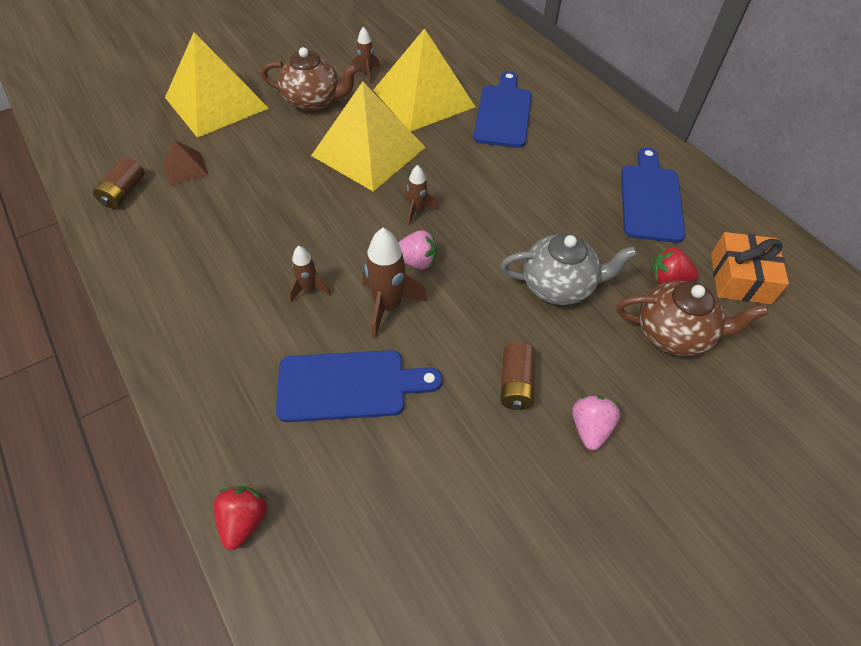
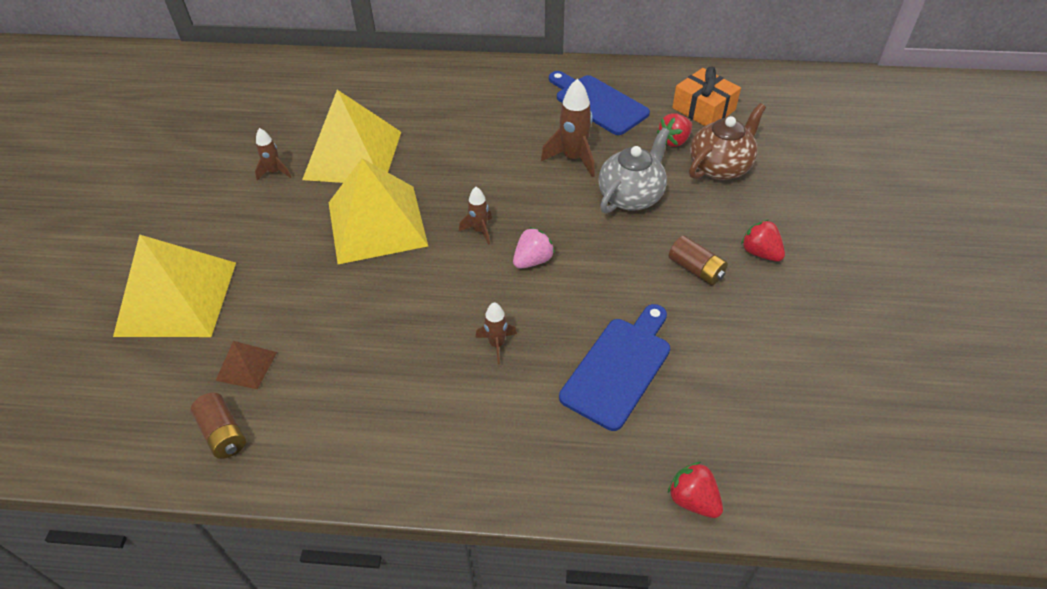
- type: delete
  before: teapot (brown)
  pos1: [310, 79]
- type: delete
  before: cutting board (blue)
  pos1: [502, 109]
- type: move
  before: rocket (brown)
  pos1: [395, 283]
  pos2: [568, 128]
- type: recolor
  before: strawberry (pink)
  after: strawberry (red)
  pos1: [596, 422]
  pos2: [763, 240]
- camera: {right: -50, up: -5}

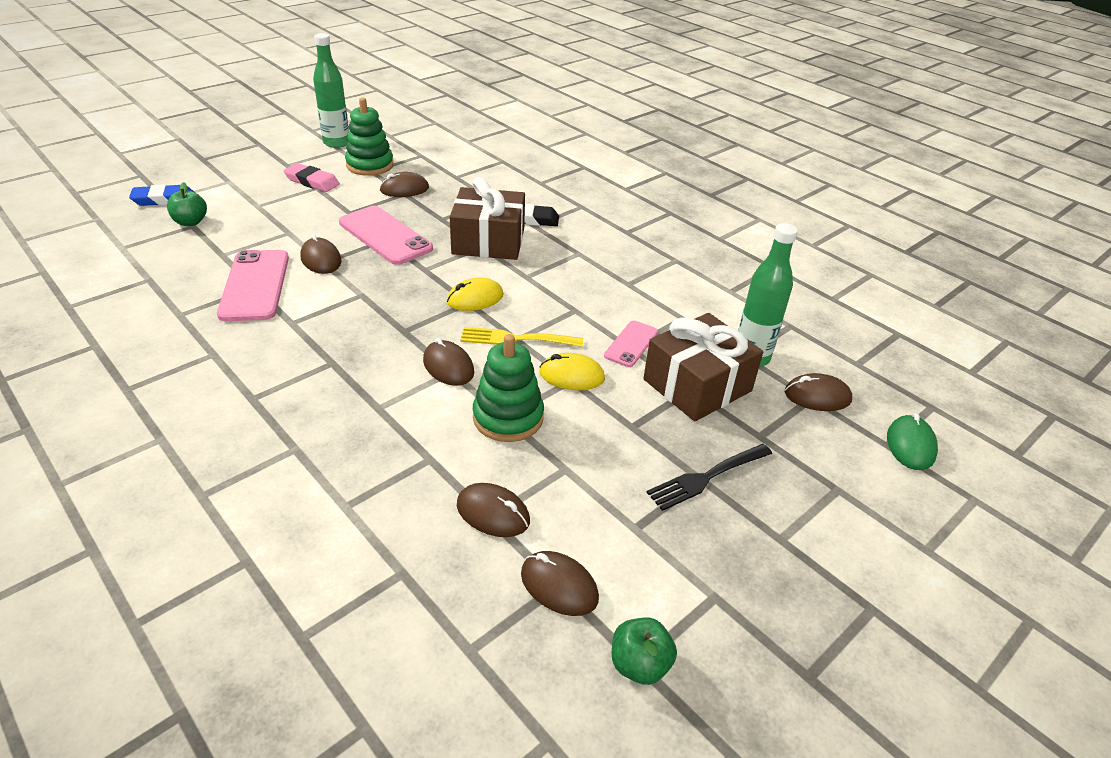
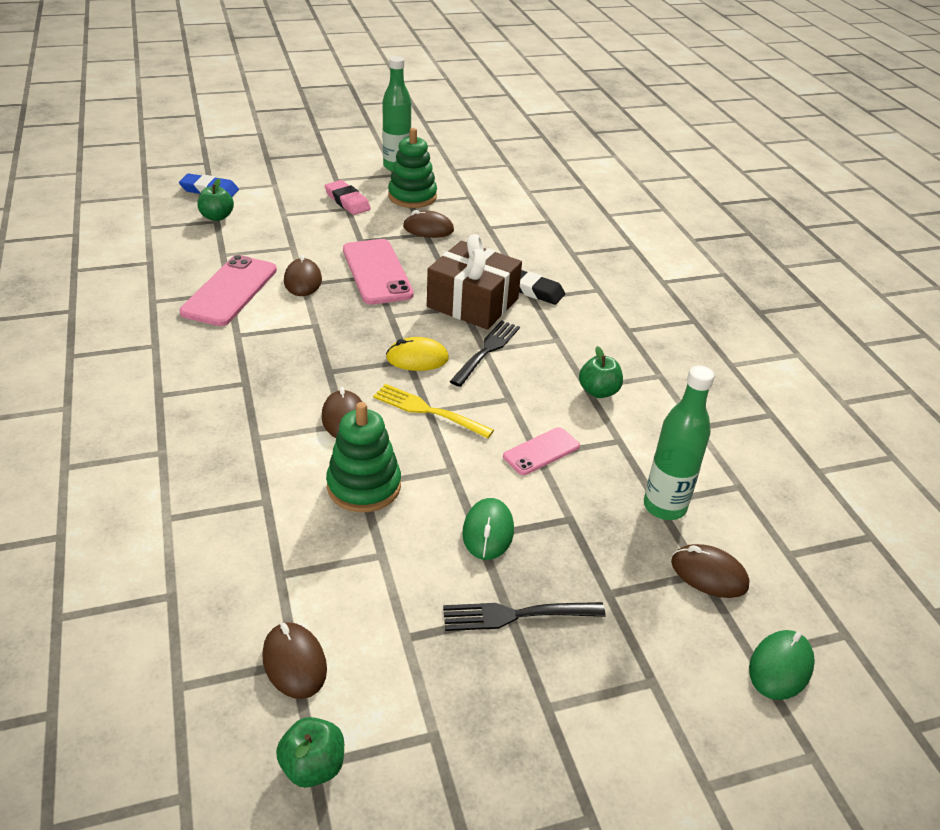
- type: delete
  before: gift (brown)
  pos1: [703, 367]
- type: delete
  before: mouse (yellow)
  pos1: [572, 371]
- type: delete
  before: mouse (brown)
  pos1: [493, 510]
- type: insert
  after: fork (black)
  pos2: [484, 354]
- type: insert
  after: apple (green)
  pos2: [601, 372]
- type: insert
  after: mouse (green)
  pos2: [488, 529]
- camera: {right: 25, up: 0}

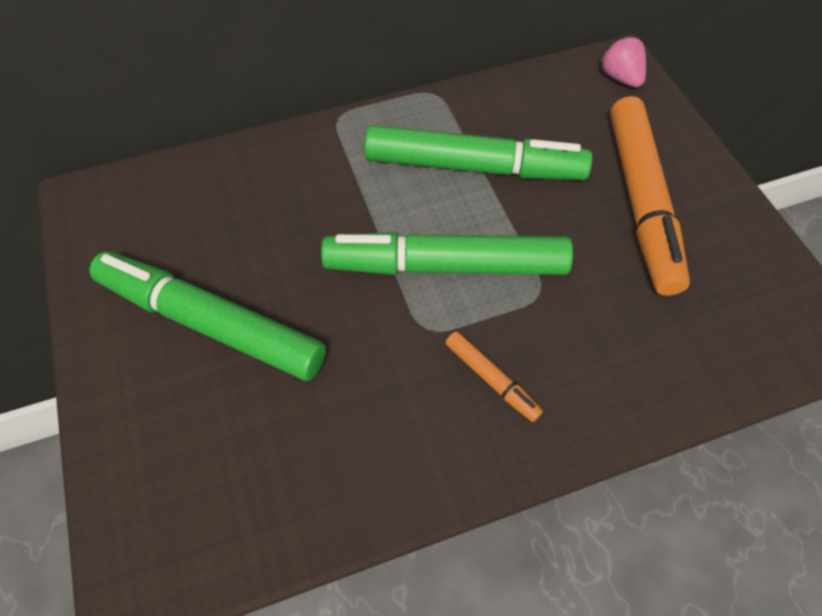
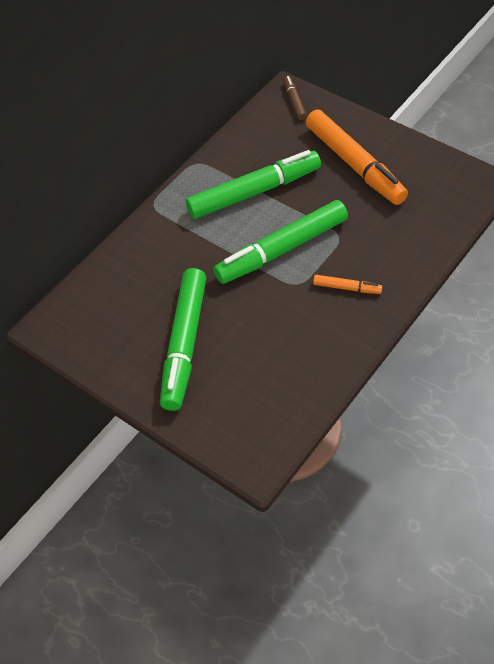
- type: replace
  before: strawberry (pink)
  after: marker (brown)
  pos1: [623, 61]
  pos2: [294, 98]
- type: rotate
  before: marker (green)
  pos1: [208, 316]
  pos2: [183, 339]
  turn: -75
- camera: {right: -30, up: -5}

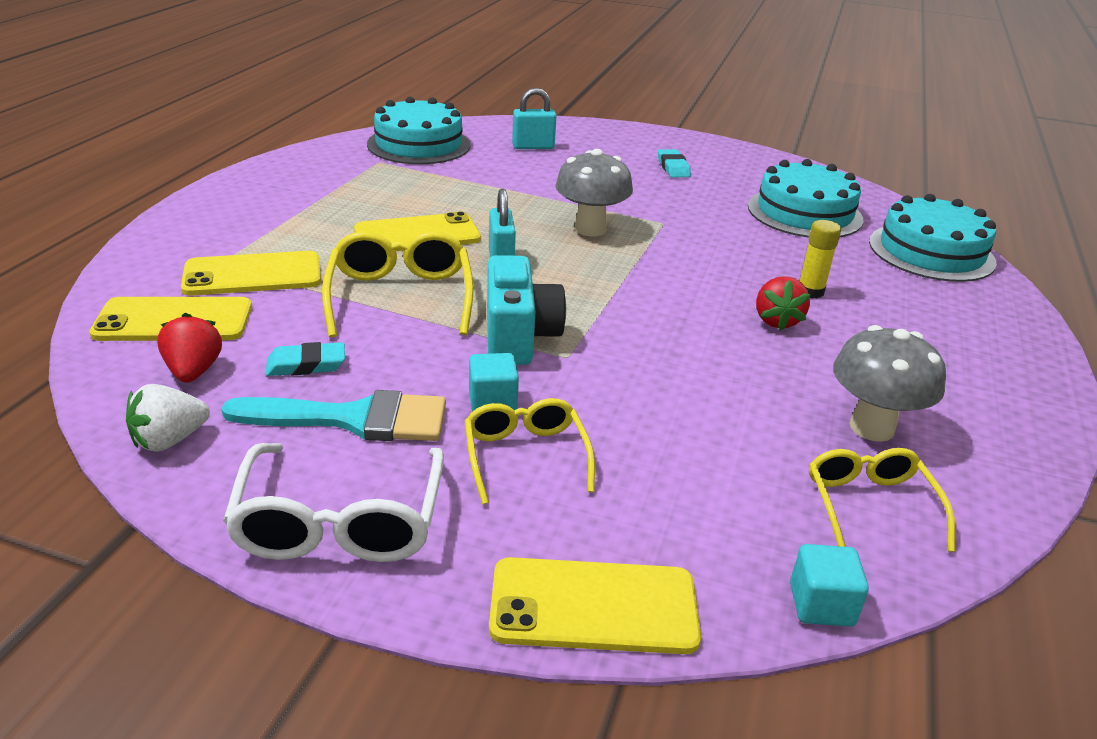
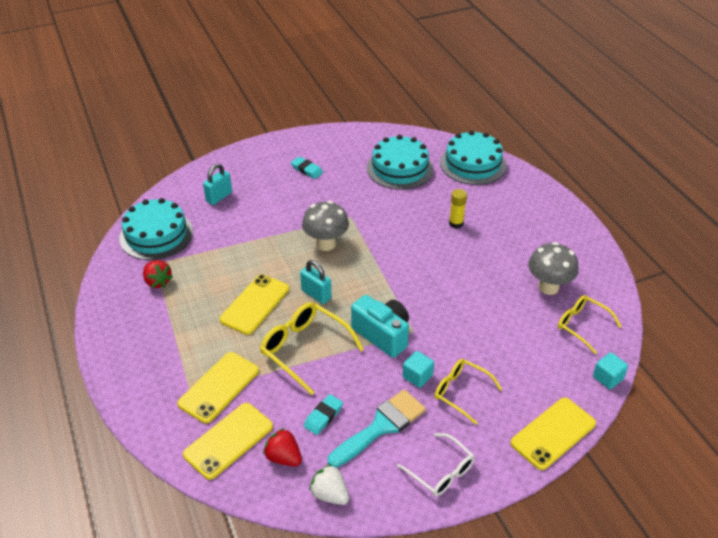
- type: move
  before: strawberry (red)
  pos1: [783, 303]
  pos2: [158, 274]
- type: rotate
  before: strawberry (white)
  pos1: [168, 418]
  pos2: [329, 484]
  turn: 120
- type: resize
  before: glasses (white)
  pos1: [333, 502]
  pos2: [436, 464]
  scale: 0.67
- camera: {right: -40, up: 10}

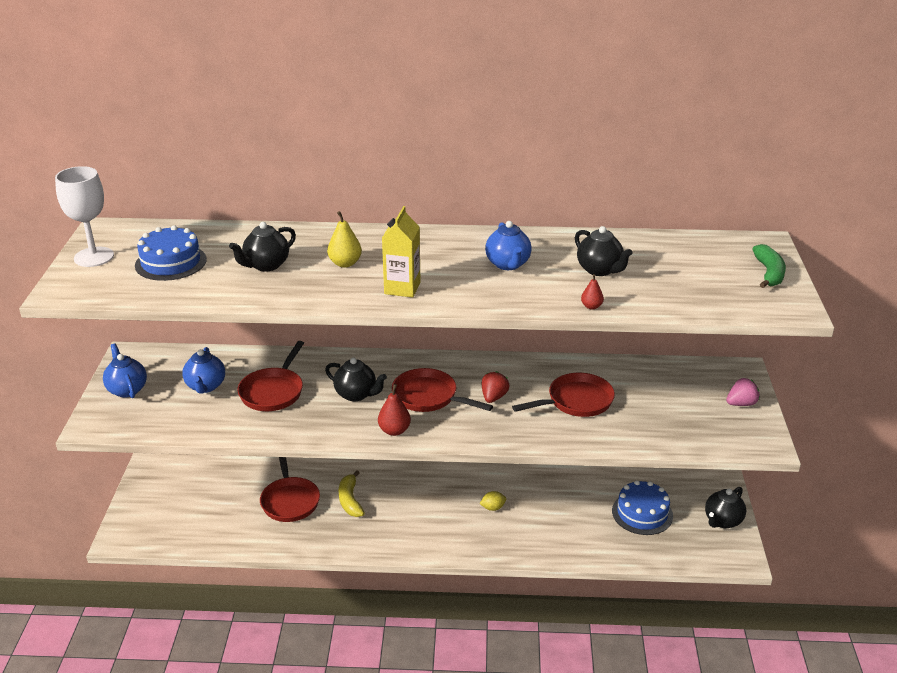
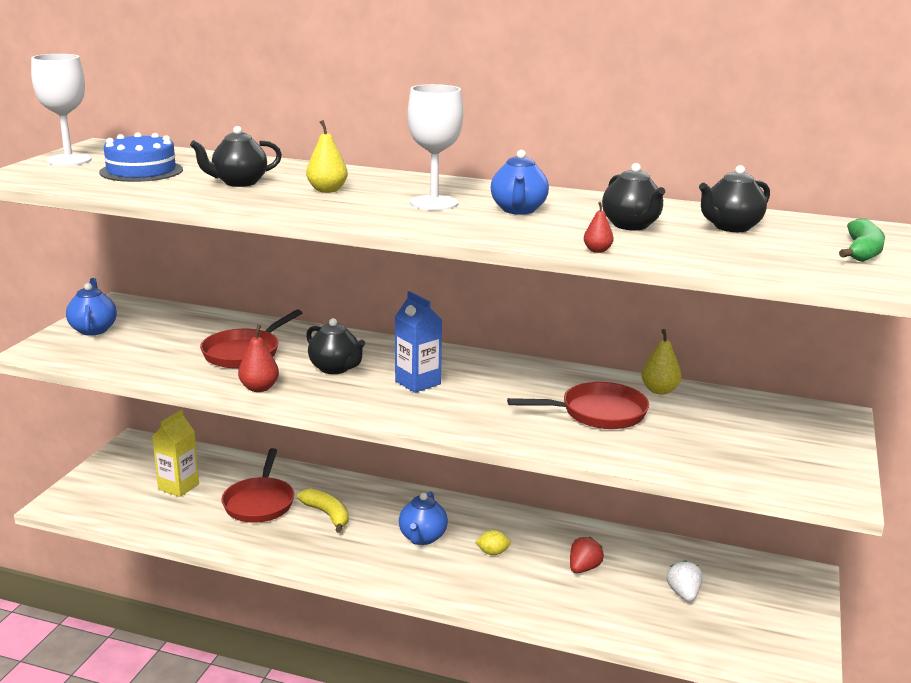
- type: move
  before: carton (yellow)
  pos1: [401, 252]
  pos2: [175, 453]
- type: move
  before: teapot (blue)
  pos1: [203, 370]
  pos2: [423, 518]
- type: replace
  before: pan (red)
  after: carton (blue)
  pos1: [442, 390]
  pos2: [418, 342]
- type: move
  before: strawberry (red)
  pos1: [495, 387]
  pos2: [587, 555]
- type: delete
  before: strawberry (pink)
  pos1: [743, 392]
- type: move
  before: pear (red)
  pos1: [394, 410]
  pos2: [258, 358]
- type: rotate
  before: banana (yellow)
  pos1: [352, 493]
  pos2: [323, 511]
  turn: 135
- type: replace
  before: cake (blue)
  after: strawberry (white)
  pos1: [642, 507]
  pos2: [684, 581]
- type: move
  before: teapot (black)
  pos1: [725, 507]
  pos2: [734, 198]
- type: insert
  after: goblet (white)
  pos2: [435, 147]
- type: insert
  after: pear (yellow)
  pos2: [661, 362]
- camera: {right: 15, up: -10}

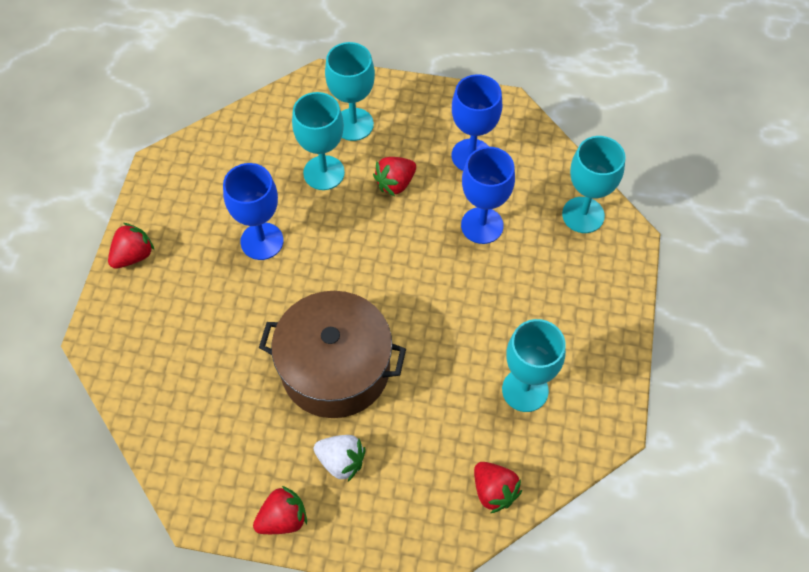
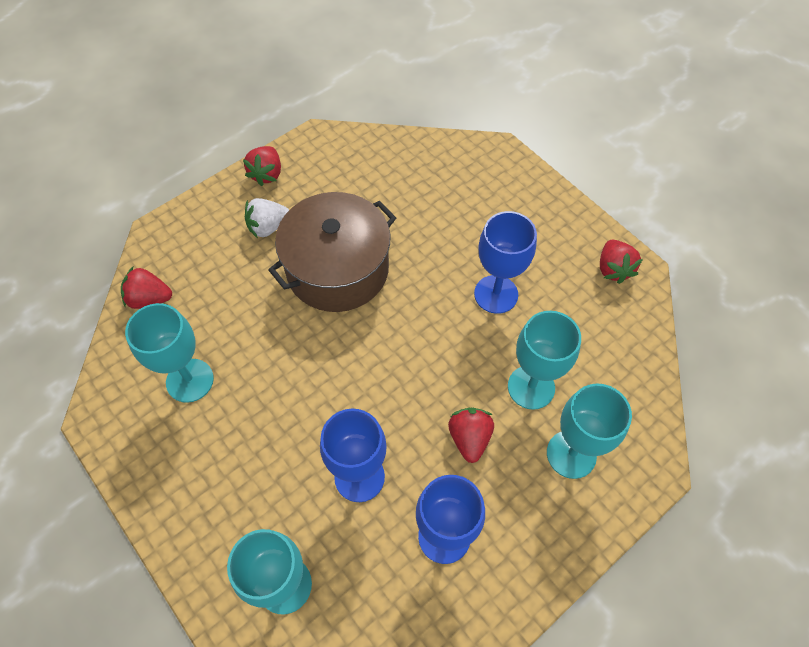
- type: move
  before: strawberry (red)
  pos1: [131, 246]
  pos2: [621, 262]
- camera: {right: 130, up: 0}

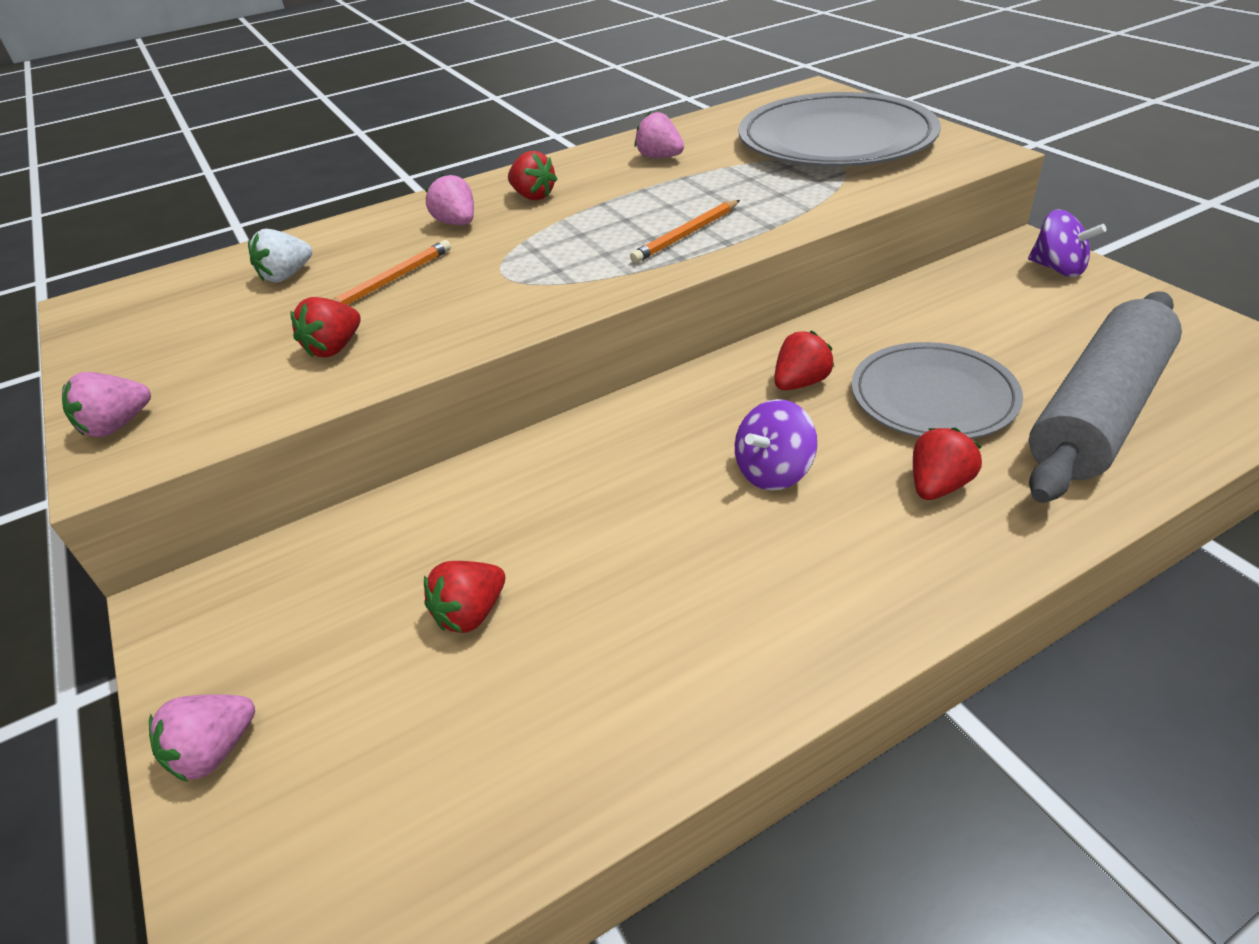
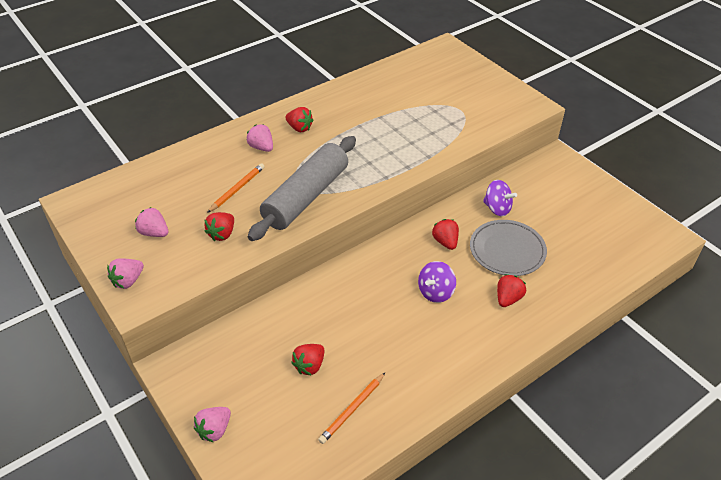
- type: delete
  before: plate (grey)
  pos1: [839, 129]
- type: move
  before: strawberry (pink)
  pos1: [659, 135]
  pos2: [151, 222]
- type: move
  before: pencil (orange)
  pos1: [685, 231]
  pos2: [351, 408]
- type: move
  before: spinning top (purple)
  pos1: [1067, 243]
  pos2: [500, 198]
- type: delete
  before: strawberry (white)
  pos1: [280, 256]
- type: move
  before: rolling pin (grey)
  pos1: [1105, 397]
  pos2: [302, 188]
- type: rotate
  before: strawberry (red)
  pos1: [804, 360]
  pos2: [445, 234]
  turn: -60
- camera: {right: -10, up: 5}

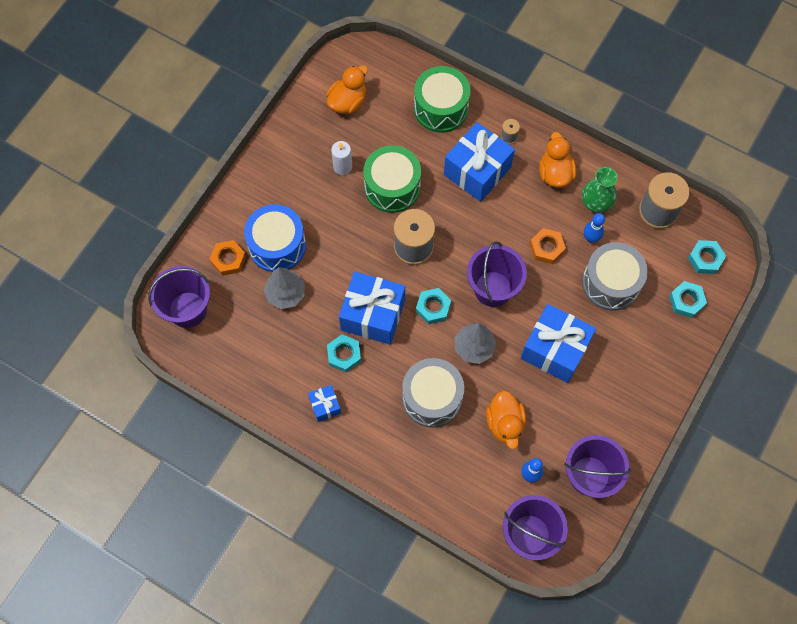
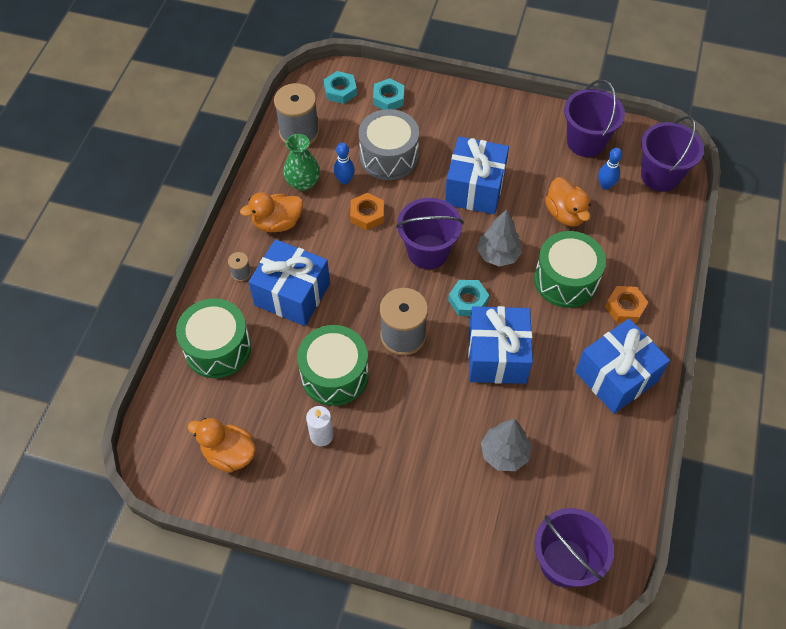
- type: delete
  before: drum (blue)
  pos1: [275, 238]
- type: move
  before: nut (orange)
  pos1: [227, 258]
  pos2: [626, 304]
- type: delete
  before: nut (turquoise)
  pos1: [344, 353]
- type: recolor
  before: drum (grey)
  after: drum (green)
  pos1: [433, 392]
  pos2: [570, 269]
- type: resize
  before: gift (blue)
  pos1: [324, 403]
  pos2: [622, 366]
  scale: 2.06
- type: rotate
  before: duck (orange)
  pos1: [506, 419]
  pos2: [568, 202]
  turn: 90
- camera: {right: -105, up: -10}

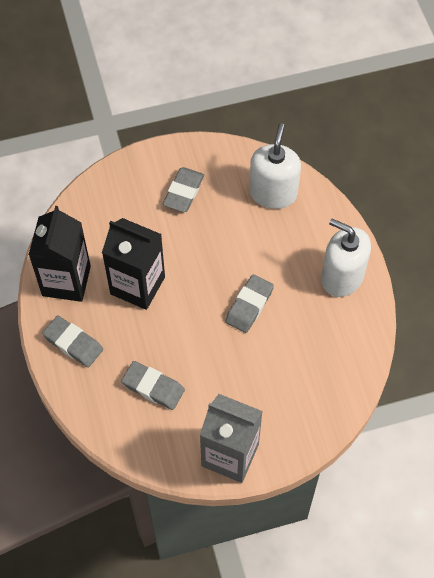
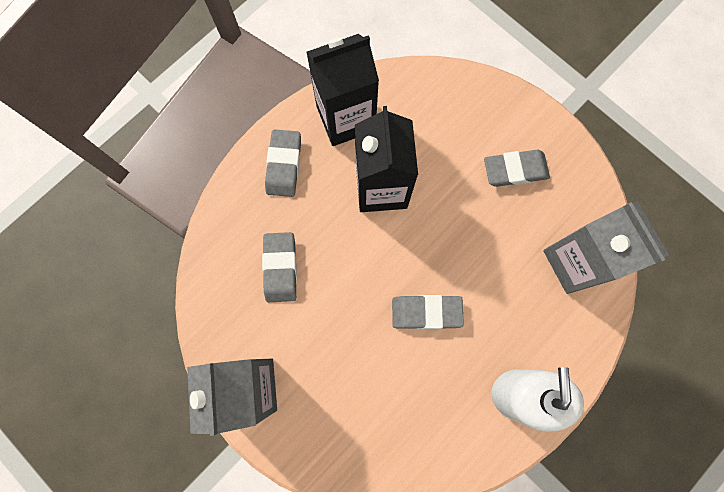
- type: replace
  before: soap dispenser (white)
  after: carton (grey)
  pos1: [275, 166]
  pos2: [606, 247]
- camera: {right: 60, up: 15}

